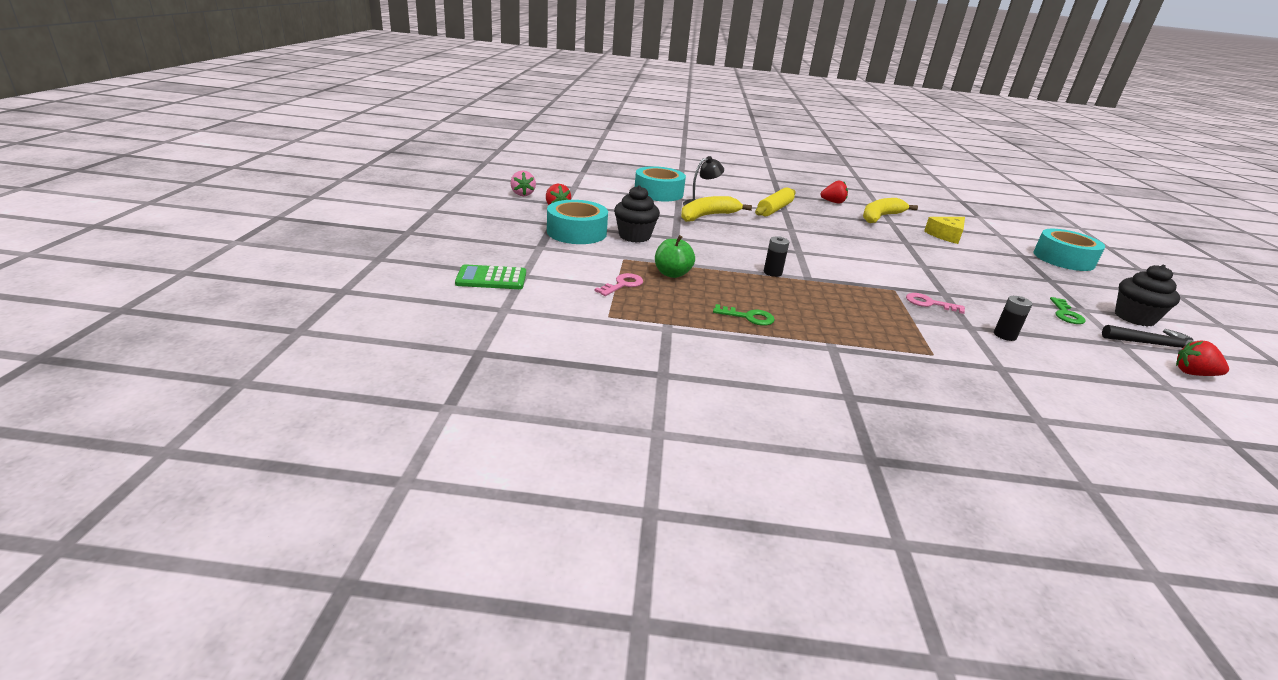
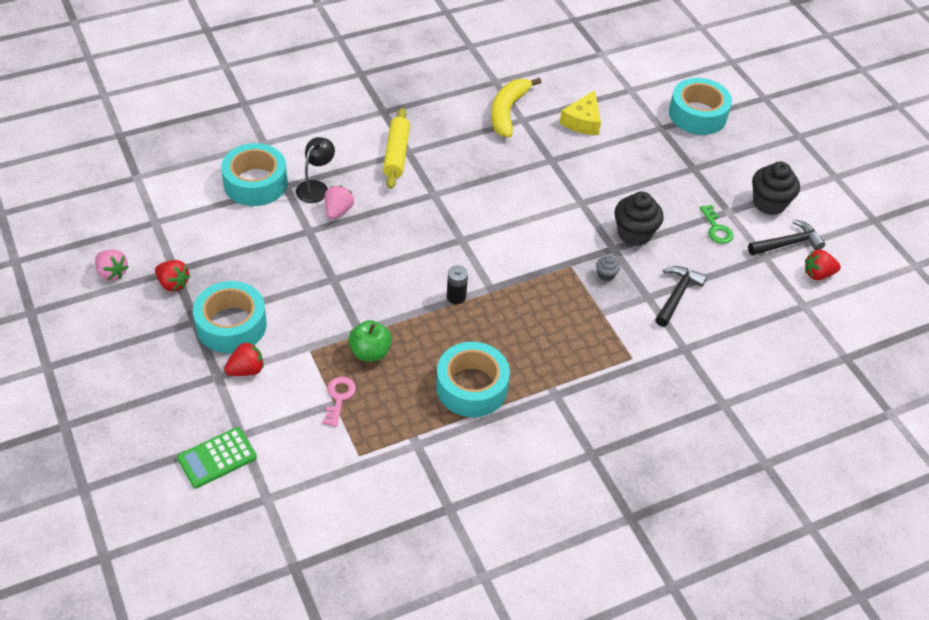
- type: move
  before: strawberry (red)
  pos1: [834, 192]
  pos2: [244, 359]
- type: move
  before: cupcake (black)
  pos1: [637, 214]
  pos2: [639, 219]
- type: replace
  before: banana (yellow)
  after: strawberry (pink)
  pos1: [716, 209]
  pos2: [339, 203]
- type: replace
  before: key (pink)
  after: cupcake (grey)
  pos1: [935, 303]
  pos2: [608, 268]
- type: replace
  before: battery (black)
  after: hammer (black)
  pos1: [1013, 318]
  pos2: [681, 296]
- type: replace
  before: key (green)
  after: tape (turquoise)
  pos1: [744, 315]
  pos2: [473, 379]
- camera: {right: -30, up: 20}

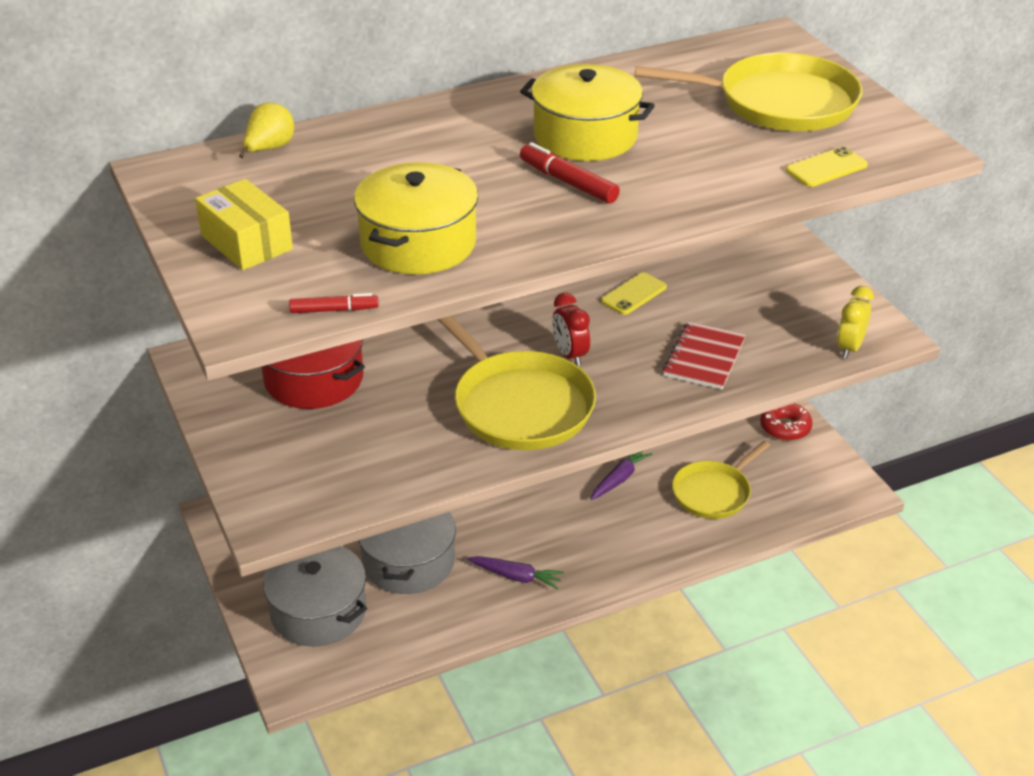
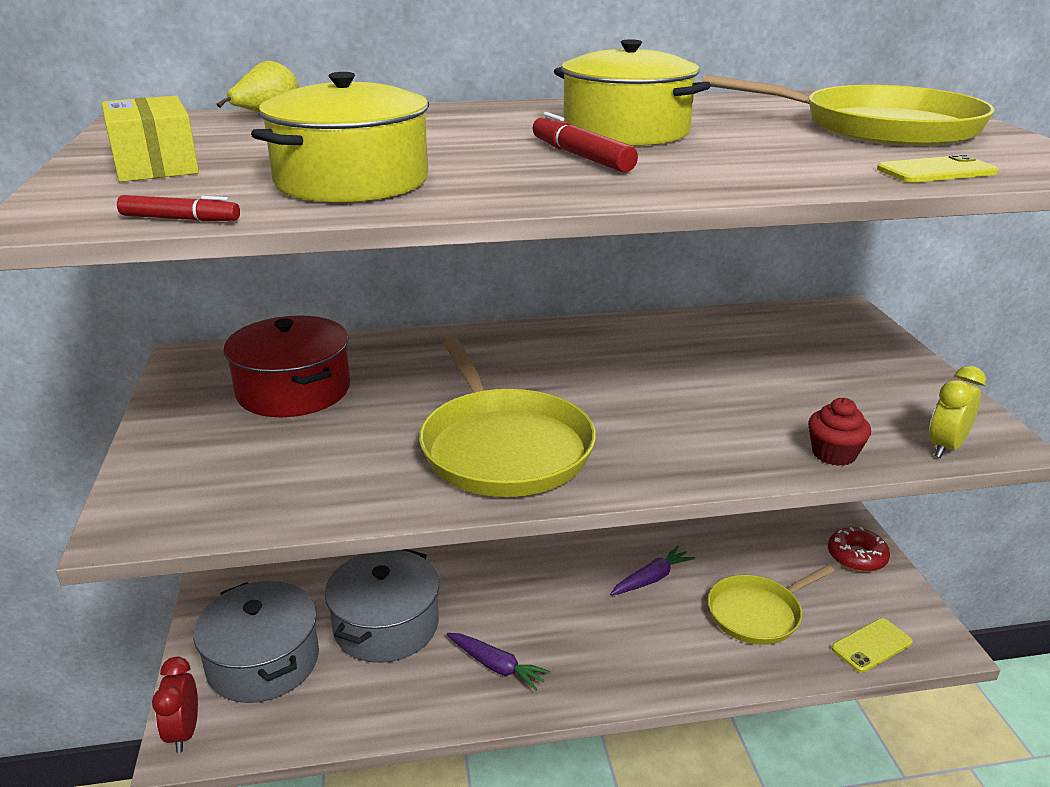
- type: move
  before: phone (yellow)
  pos1: [634, 293]
  pos2: [872, 645]
- type: move
  before: clock (red)
  pos1: [571, 329]
  pos2: [175, 705]
- type: delete
  before: notebook (red)
  pos1: [704, 355]
- type: insert
  after: cupcake (red)
  pos2: [839, 432]
- camera: {right: 15, up: -10}

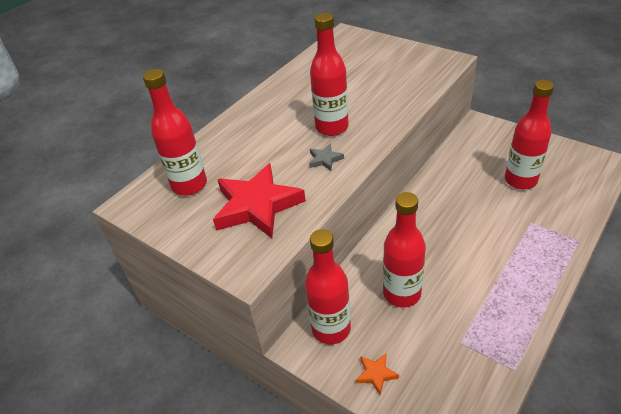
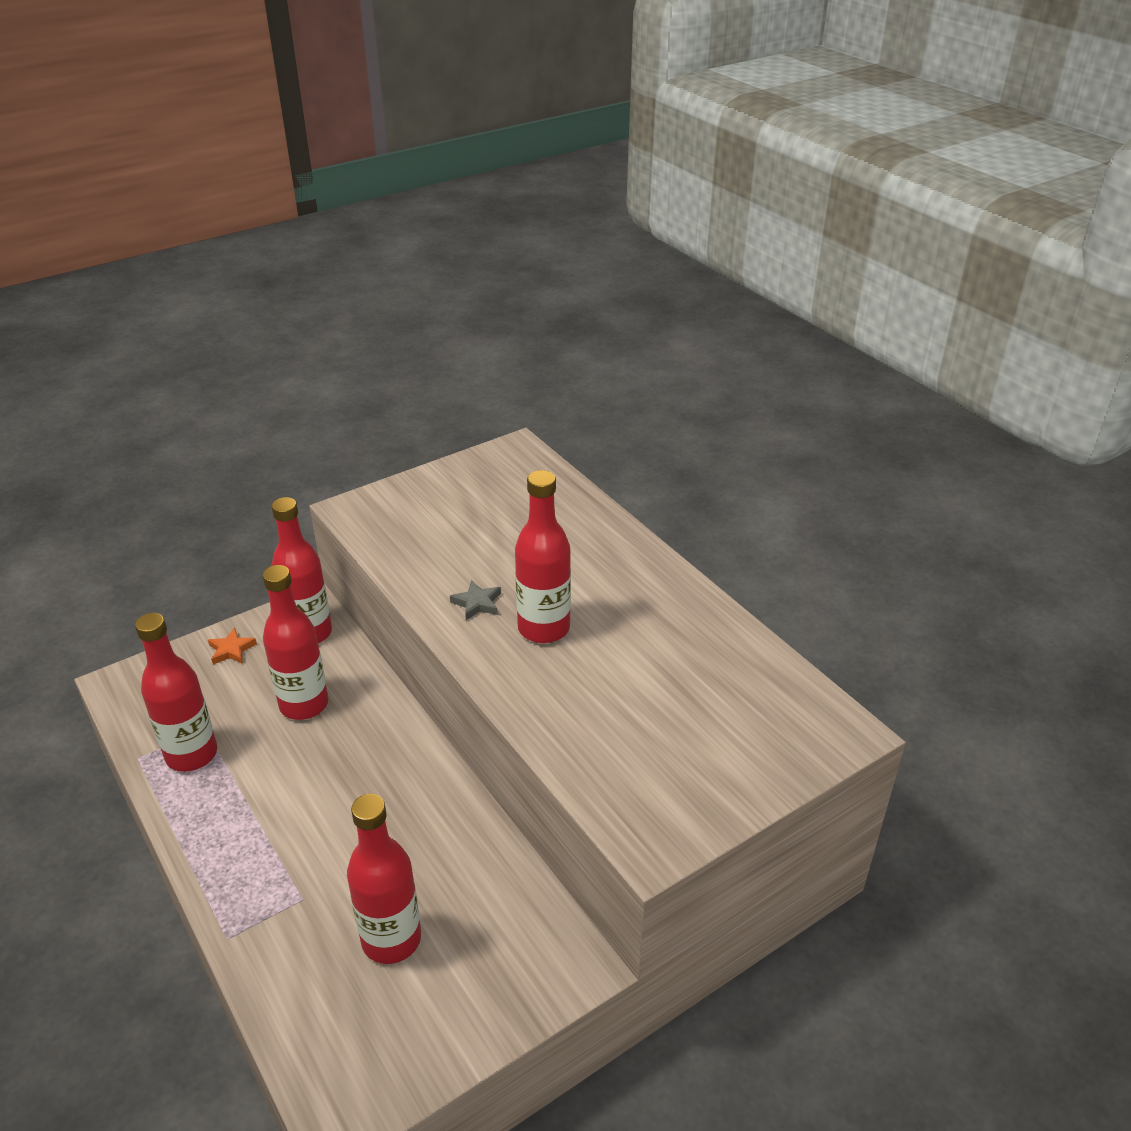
- type: move
  before: bottle (red)
  pos1: [175, 132]
  pos2: [176, 692]
- type: delete
  before: star (red)
  pos1: [259, 200]
- camera: {right: 105, up: -5}

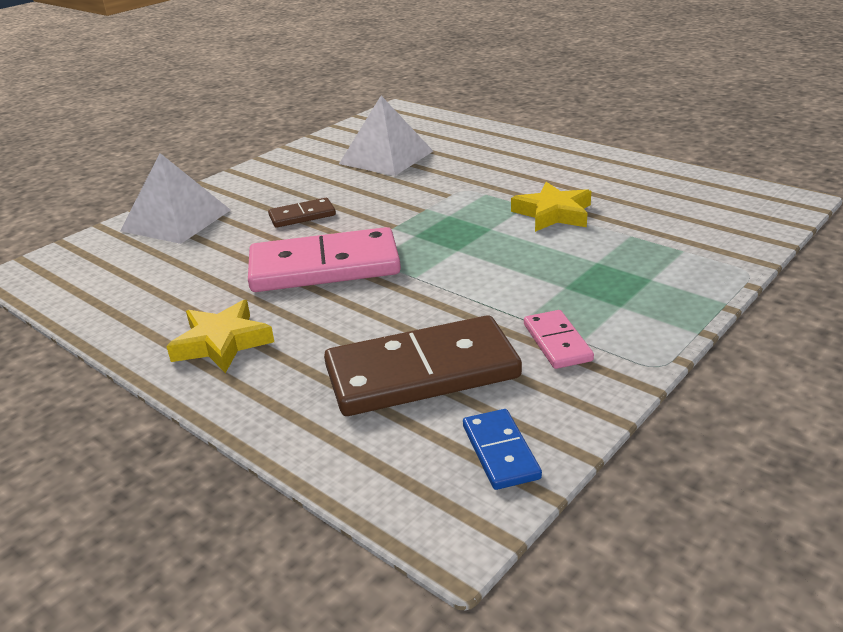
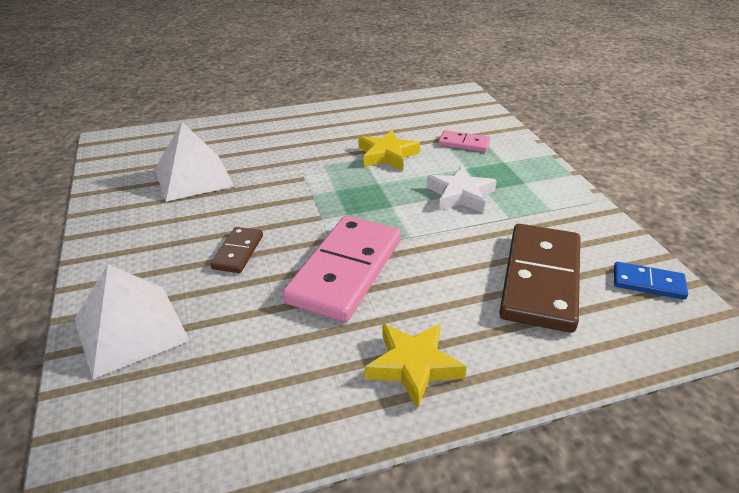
- type: move
  before: domino (pink)
  pos1: [559, 339]
  pos2: [464, 141]
- type: insert
  after: star (white)
  pos2: [461, 189]
- camera: {right: -60, up: 5}

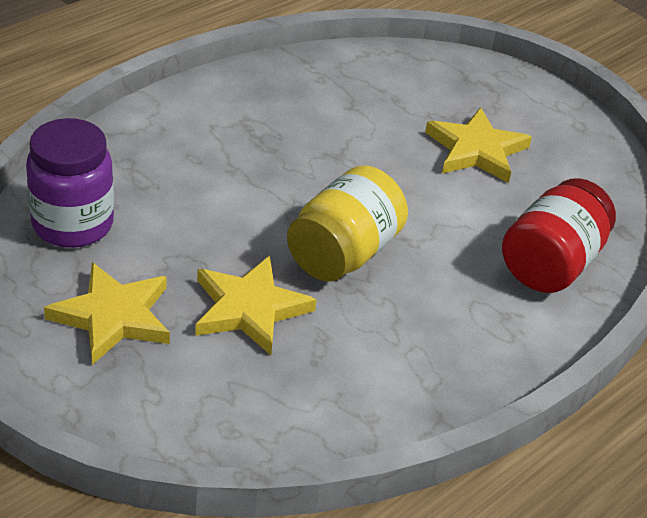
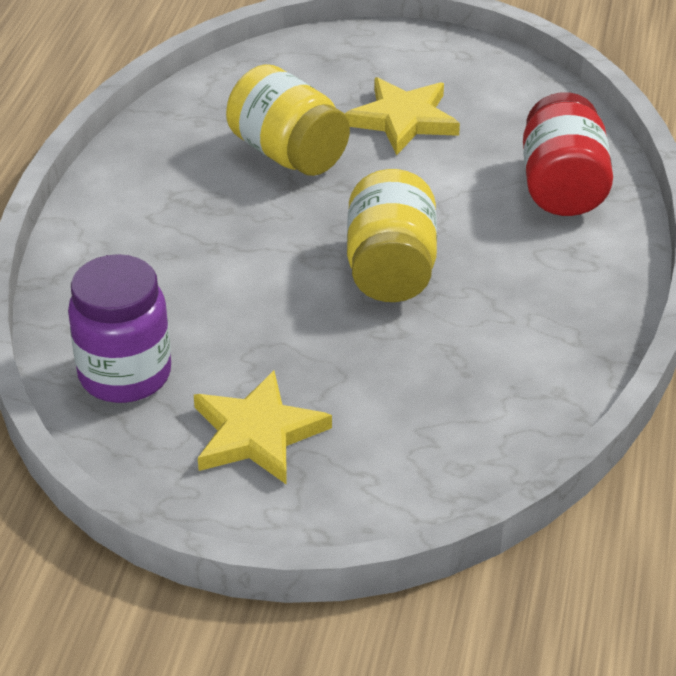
- type: delete
  before: star (yellow)
  pos1: [256, 305]
- type: insert
  after: jar (yellow)
  pos2: [288, 120]
- camera: {right: -30, up: 0}

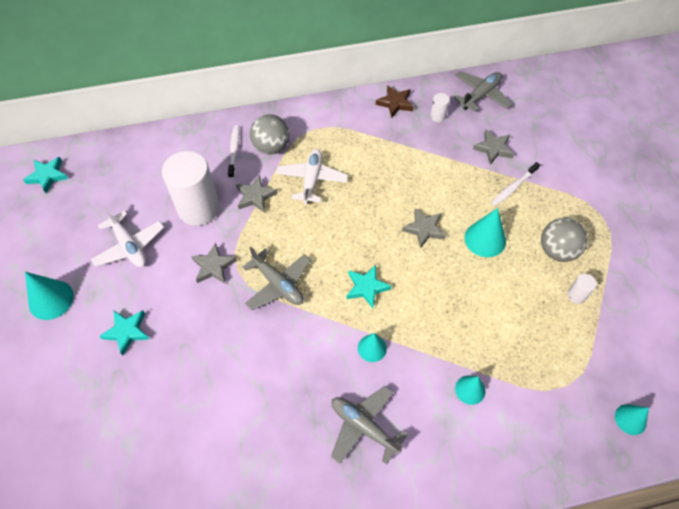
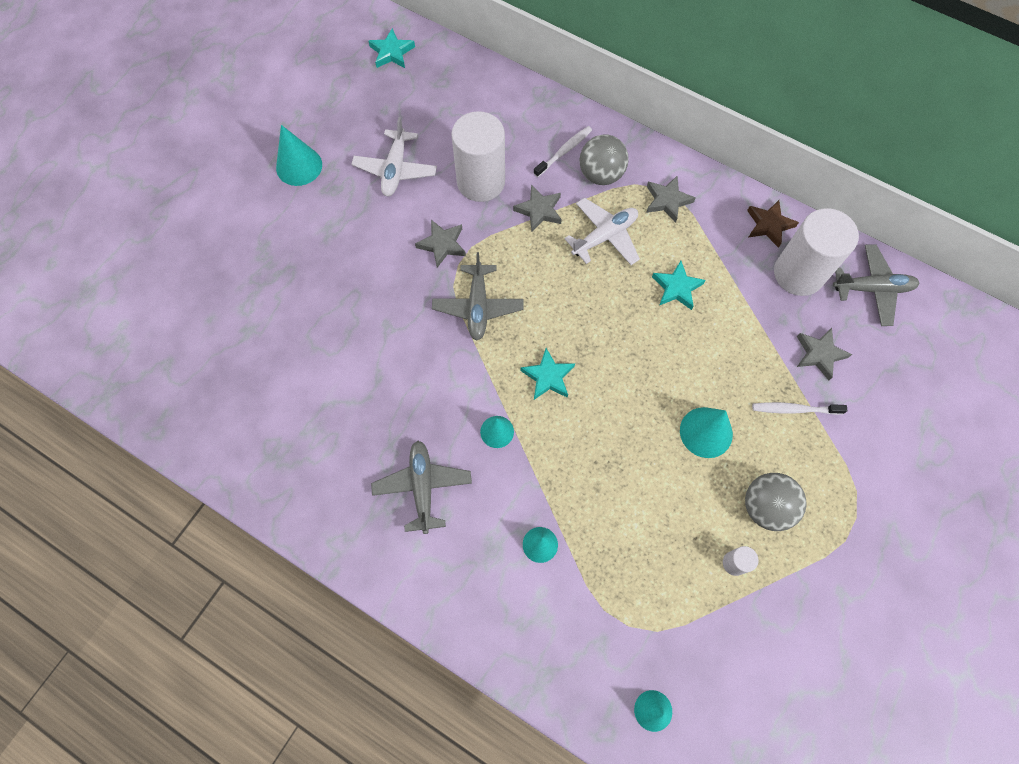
- type: resize
  before: cylinder (white)
  pos1: [440, 107]
  pos2: [816, 252]
  scale: 2.4
- type: move
  before: star (grey)
  pos1: [424, 228]
  pos2: [670, 199]
- type: move
  before: star (turquoise)
  pos1: [124, 332]
  pos2: [679, 285]
- camera: {right: 45, up: 10}

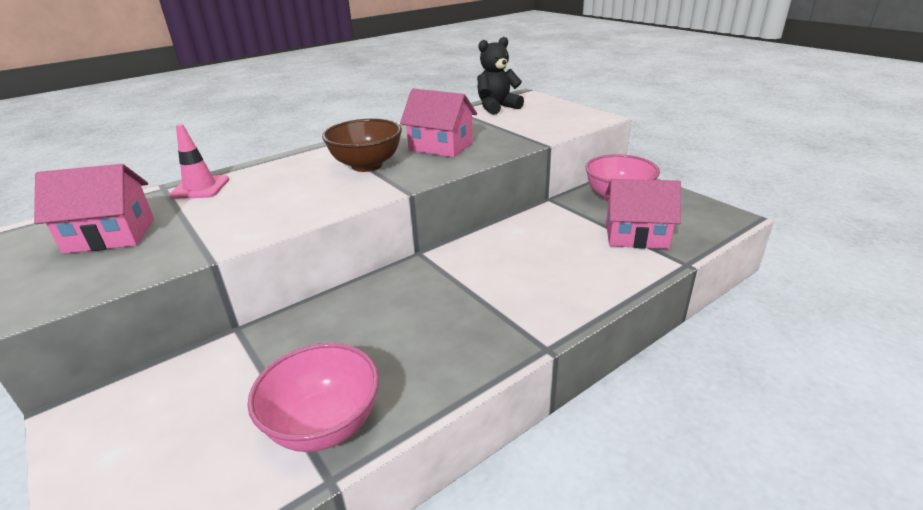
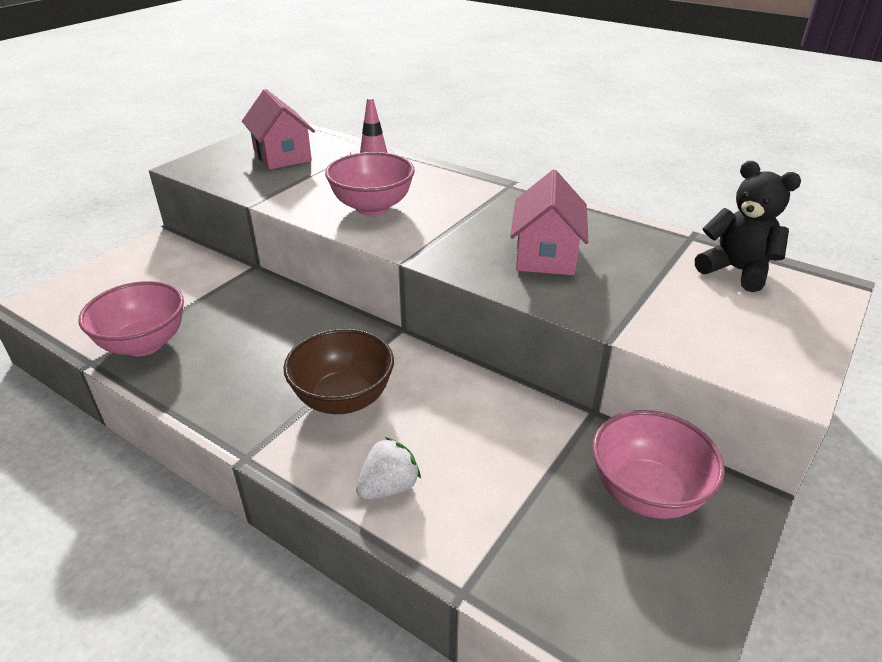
- type: move
  before: bowl (brown)
  pos1: [362, 145]
  pos2: [338, 371]
- type: delete
  before: house (pink)
  pos1: [643, 214]
- type: insert
  after: bowl (pink)
  pos2: [370, 184]
- type: insert
  after: strawberry (white)
  pos2: [388, 468]
- camera: {right: 70, up: 5}

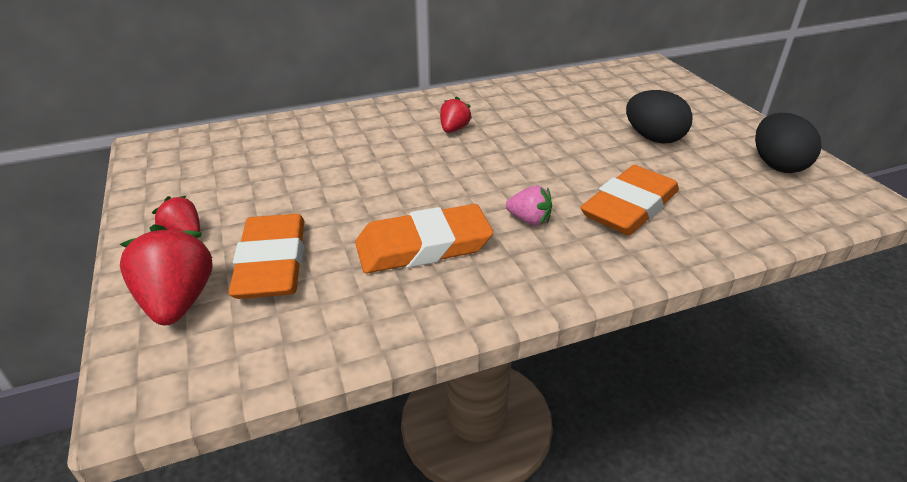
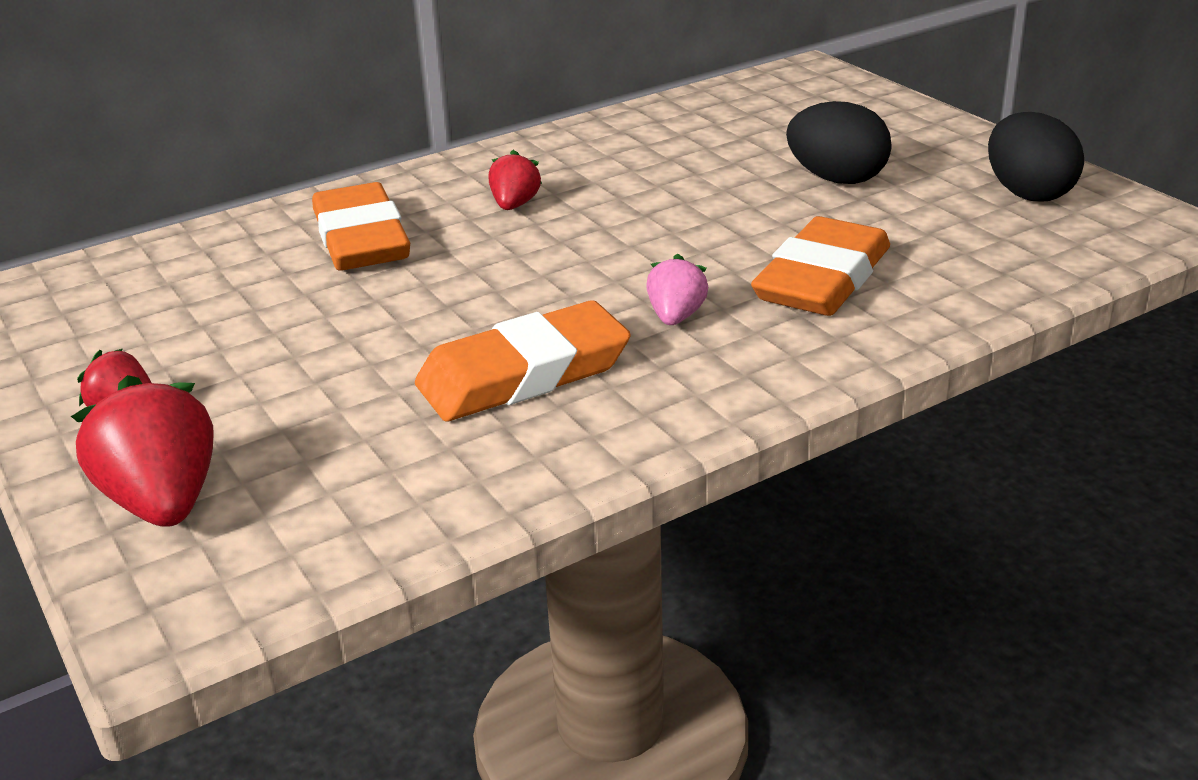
- type: rotate
  before: strawberry (pink)
  pos1: [529, 206]
  pos2: [677, 289]
  turn: -90
- type: move
  before: eraser (orange)
  pos1: [267, 256]
  pos2: [361, 226]
- camera: {right: -10, up: -5}

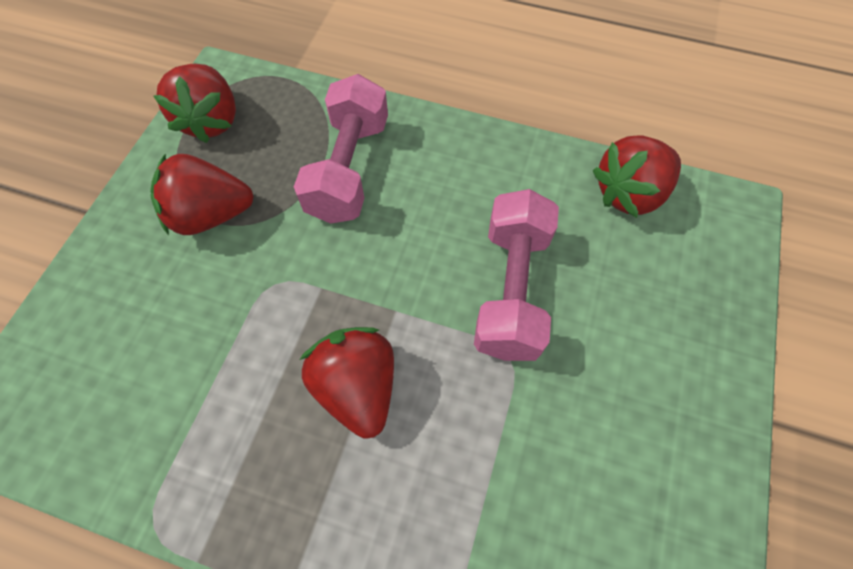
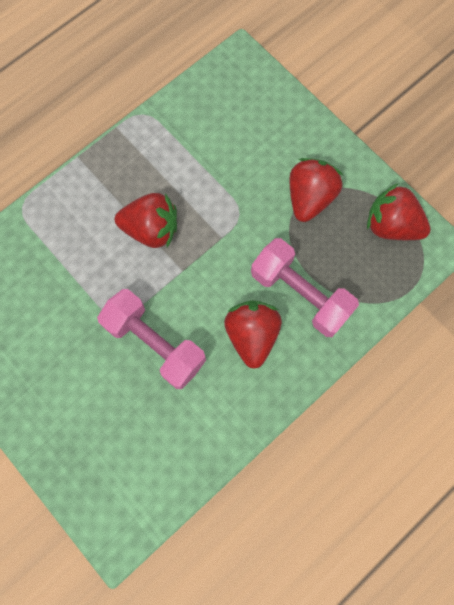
- type: move
  before: strawberry (red)
  pos1: [637, 176]
  pos2: [253, 334]
- camera: {right: 120, up: 10}

